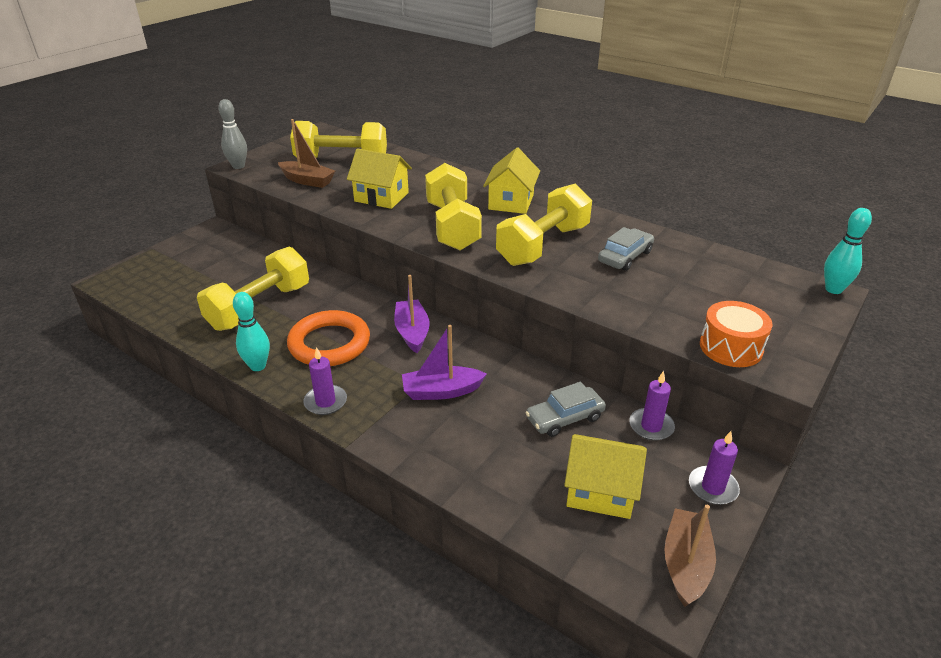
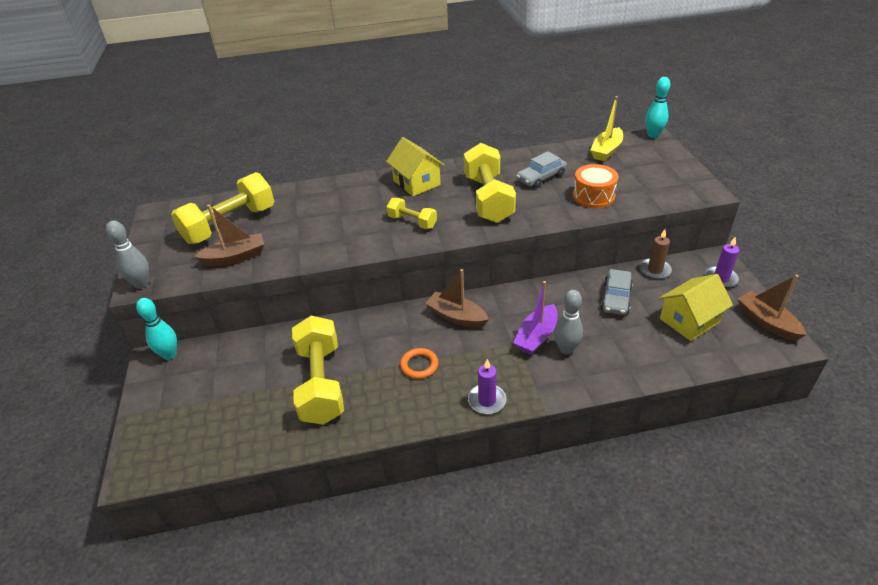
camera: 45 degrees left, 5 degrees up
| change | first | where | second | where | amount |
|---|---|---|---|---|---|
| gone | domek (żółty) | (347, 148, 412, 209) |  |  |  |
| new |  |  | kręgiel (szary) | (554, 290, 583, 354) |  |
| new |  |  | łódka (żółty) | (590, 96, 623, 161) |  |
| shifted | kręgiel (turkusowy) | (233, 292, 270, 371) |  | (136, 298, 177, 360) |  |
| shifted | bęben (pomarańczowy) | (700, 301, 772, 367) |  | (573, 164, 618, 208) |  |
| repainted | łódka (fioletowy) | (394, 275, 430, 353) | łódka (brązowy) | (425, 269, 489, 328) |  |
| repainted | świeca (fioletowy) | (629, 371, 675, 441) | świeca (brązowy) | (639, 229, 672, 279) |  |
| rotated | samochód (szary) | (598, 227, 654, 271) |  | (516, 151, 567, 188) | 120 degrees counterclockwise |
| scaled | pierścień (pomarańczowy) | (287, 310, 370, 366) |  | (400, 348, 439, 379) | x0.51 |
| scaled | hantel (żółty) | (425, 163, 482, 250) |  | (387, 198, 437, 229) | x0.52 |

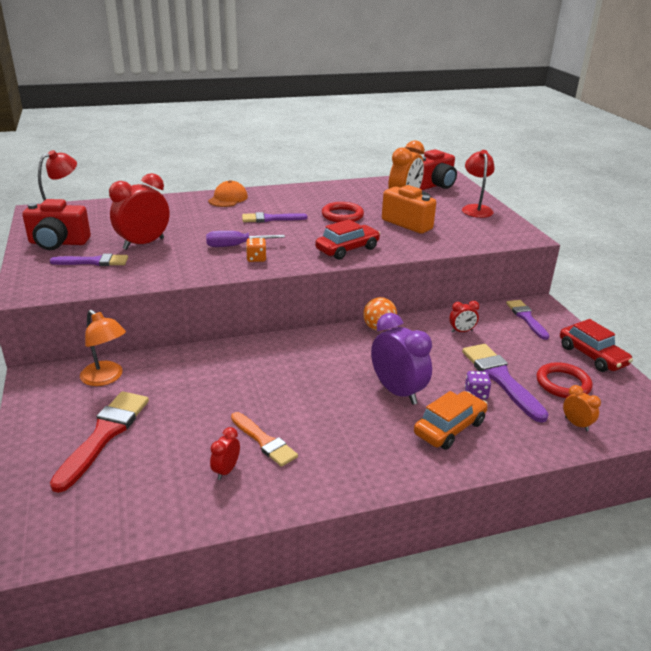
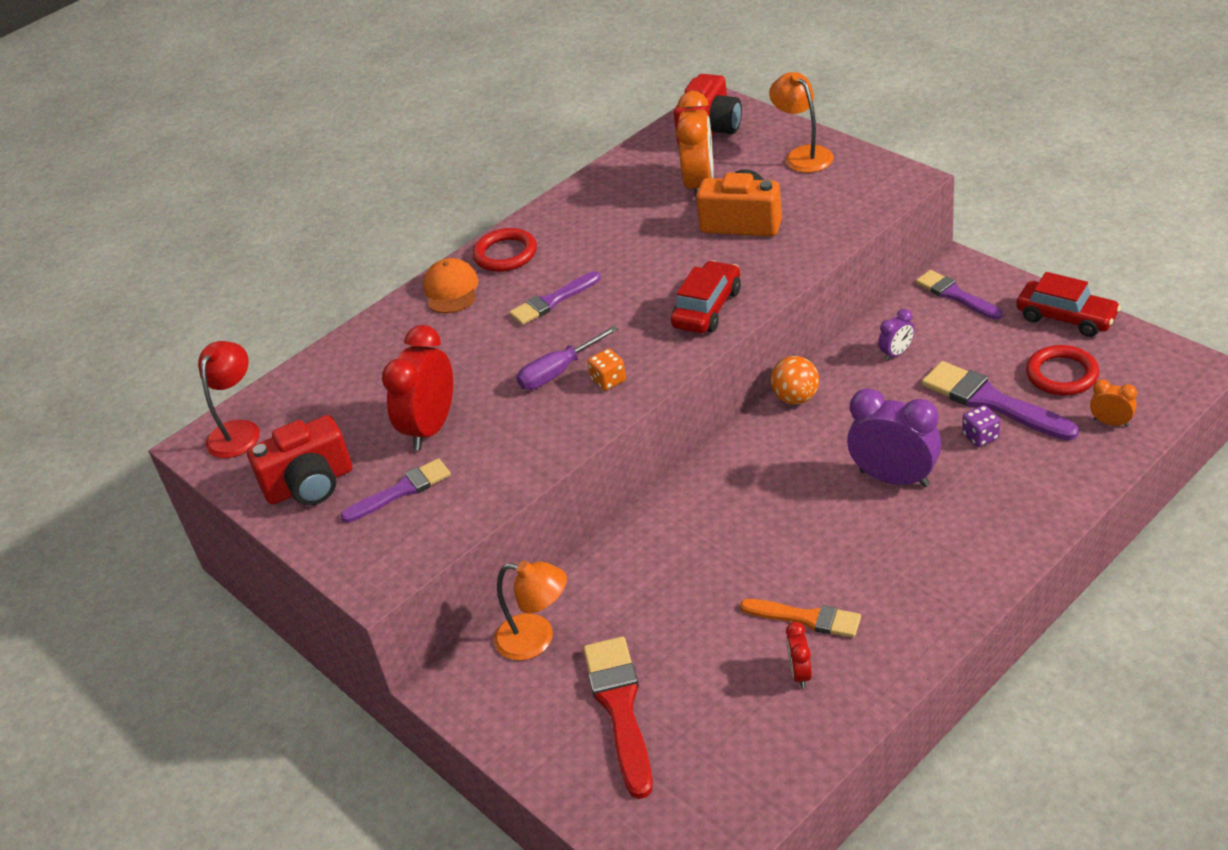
camera: 20 degrees left, 10 degrees up
| change | first | where | second | where | amount |
|---|---|---|---|---|---|
| gone | samochód (pomarańczowy) | (414, 391, 488, 450) |  |  |  |
| shifted | pierścień (czerwony) | (322, 202, 364, 223) |  | (473, 228, 537, 272) |  |
| repainted | budzik (czerwony) | (449, 301, 479, 333) | budzik (fioletowy) | (878, 309, 915, 361) |  |
| repainted | lampka (czerwony) | (462, 150, 495, 218) | lampka (pomarańczowy) | (769, 72, 833, 173) |  |

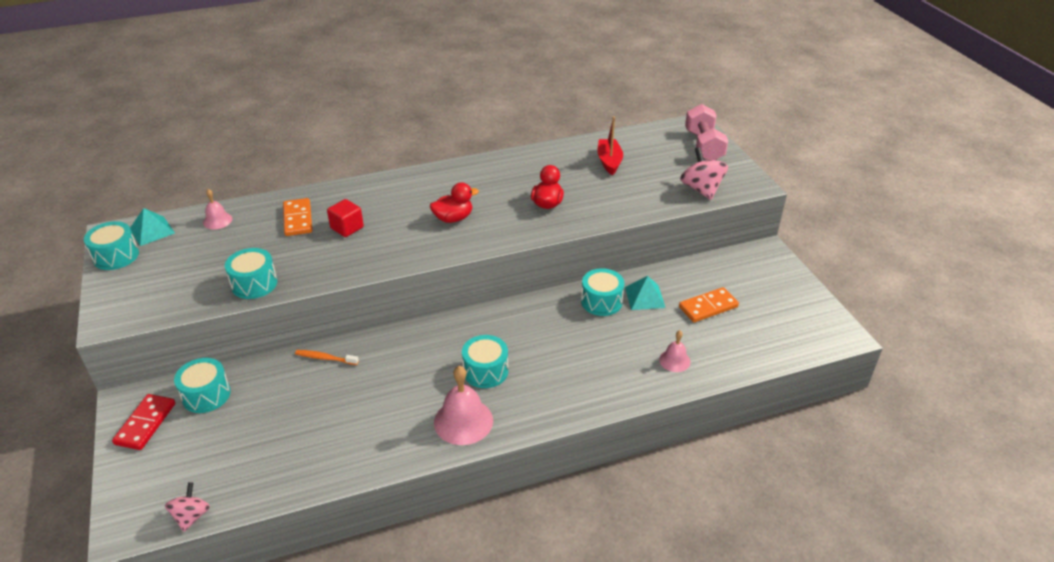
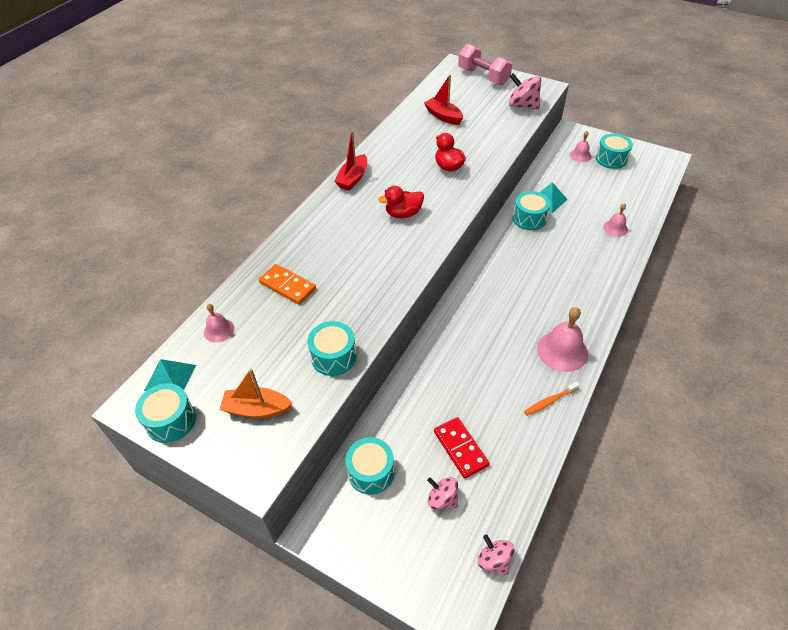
camera: 40 degrees left, 10 degrees up
| change | first | where | second | where | amount |
|---|---|---|---|---|---|
| gone | sześcian (czerwony) | (327, 199, 364, 237) |  |  |  |
| gone | kostka domina (pomarańczowy) | (679, 287, 739, 322) |  |  |  |
| new |  |  | łódka (pomarańczowy) | (220, 369, 293, 418) |  |
| new |  |  | łódka (czerwony) | (334, 130, 367, 190) |  |
| new |  |  | bączek (różowy) | (427, 477, 458, 509) |  |
| new |  |  | dzwonek (różowy) | (570, 131, 591, 162) |  |
| shifted | kostka domina (czerwony) | (112, 394, 175, 450) |  | (434, 417, 490, 479) |  |
| shifted | szczoteczka do zębów (pomarańczowy) | (295, 350, 359, 365) |  | (524, 382, 580, 416) |  |
| shifted | bęben (turkusowy) | (462, 335, 508, 388) |  | (596, 133, 633, 169) |  |
| rotated | kaczka (czerwony) | (430, 182, 479, 223) |  | (378, 186, 424, 218) | 135 degrees counterclockwise |

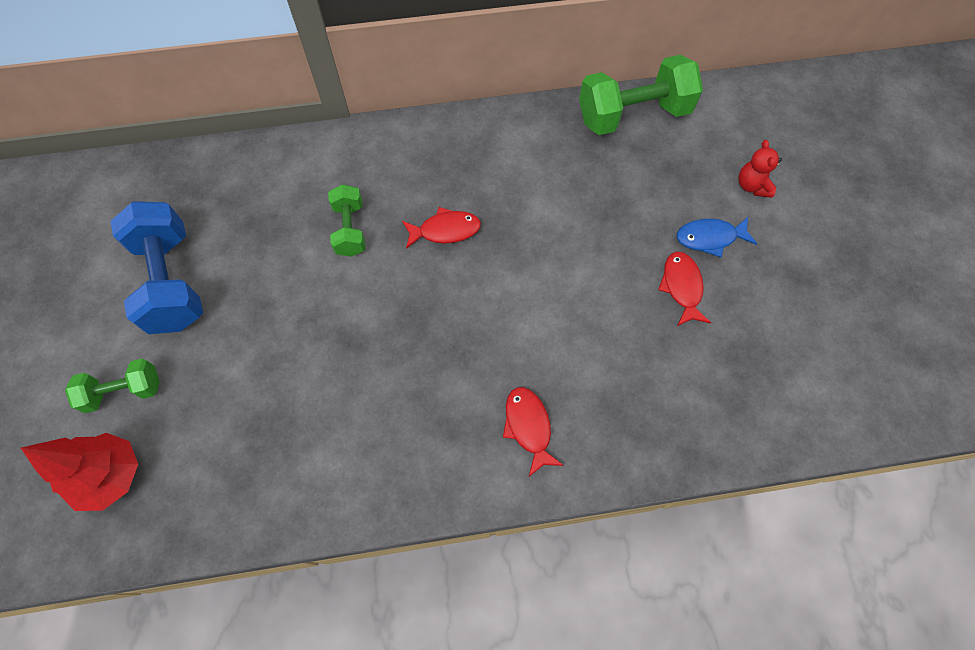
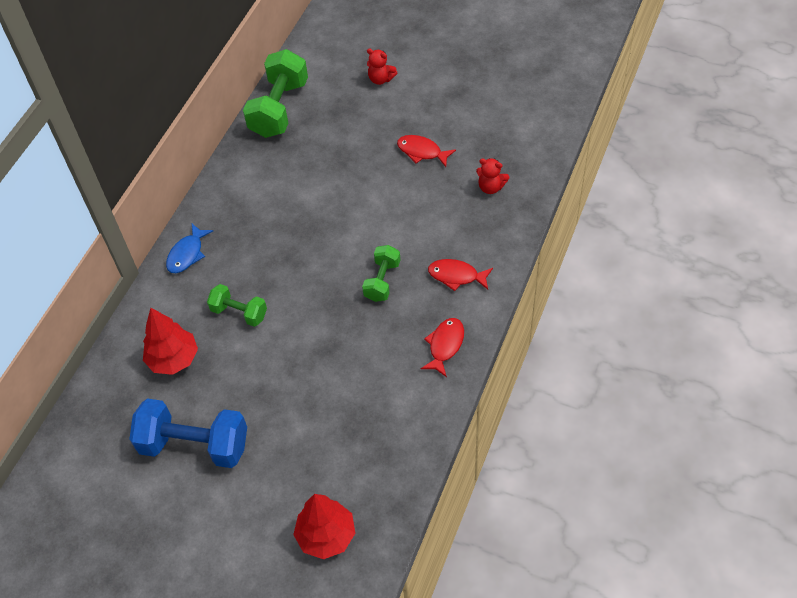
camera: 55 degrees left, 10 degrees down
| change | first | where | second | where | amount |
|---|---|---|---|---|---|
| new |  |  | drzewko (czerwony) | (143, 308, 198, 375) |  |
| new |  |  | miś (czerwony) | (476, 158, 509, 194) |  |
| shifted | hantel (zielony) | (65, 358, 160, 413) |  | (362, 245, 400, 302) |  |
| shifted | ryba (czerwony) | (402, 207, 481, 249) |  | (421, 318, 464, 377) |  |
| shifted | ryba (niebieski) | (677, 217, 757, 257) |  | (166, 224, 213, 273) |  |

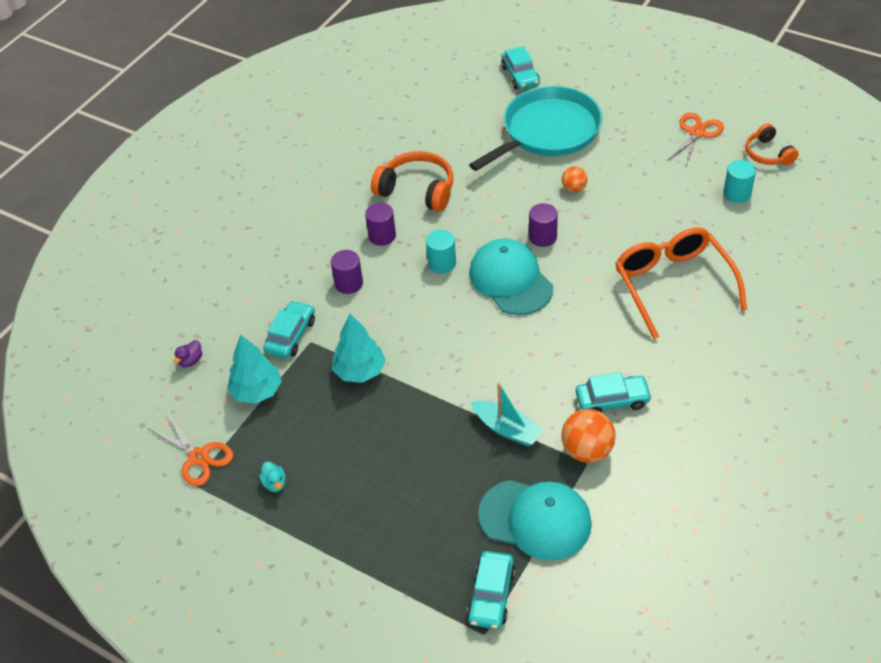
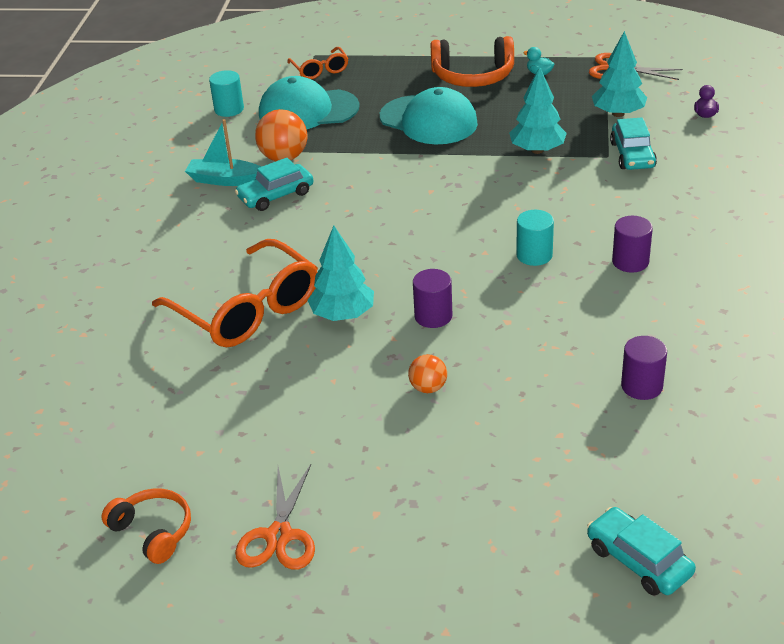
camera: 155 degrees right, 10 degrees down
| change | first | where | second | where | amount |
|---|---|---|---|---|---|
| gone | patelnia (turkusowy) | (469, 86, 603, 171) |  |  |  |
| new |  |  | drzewko (turkusowy) | (308, 225, 374, 321) |  |
| shifted | walec (fioletowy) | (331, 250, 363, 294) |  | (621, 336, 667, 400) |  |
| shifted | słuchawki (pomarańczowy) | (371, 151, 453, 212) |  | (430, 36, 514, 87) |  |
| shifted | czapka (turkusowy) | (469, 238, 553, 315) |  | (380, 87, 478, 145) |  |
| shifted | łódka (turkusowy) | (471, 383, 544, 446) |  | (185, 119, 261, 186) |  |
| shifted | walec (turkusowy) | (723, 160, 756, 203) |  | (209, 70, 244, 117) |  |
| swapped | samochód (turkusowy) | (467, 551, 516, 629) | okulary (pomarańczowy) | (287, 47, 348, 79) |  |

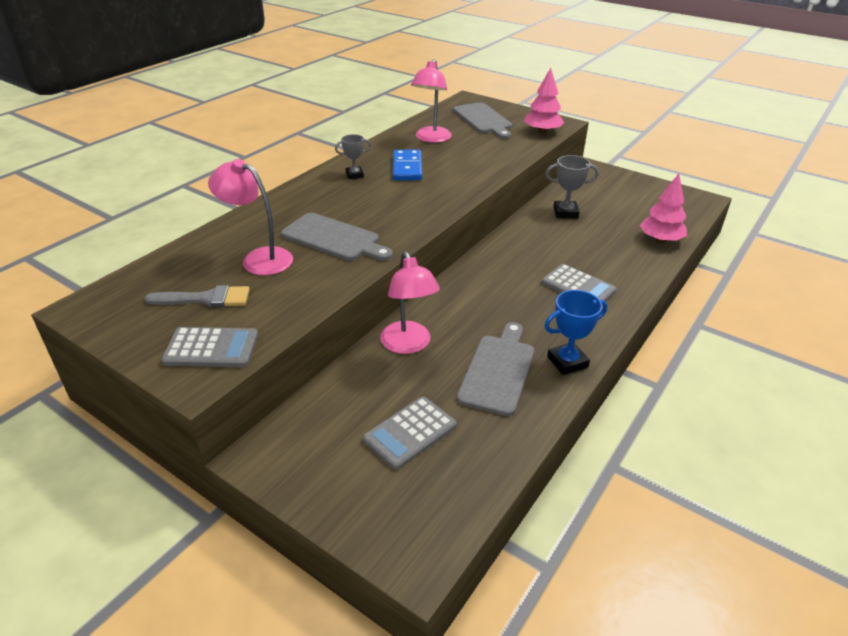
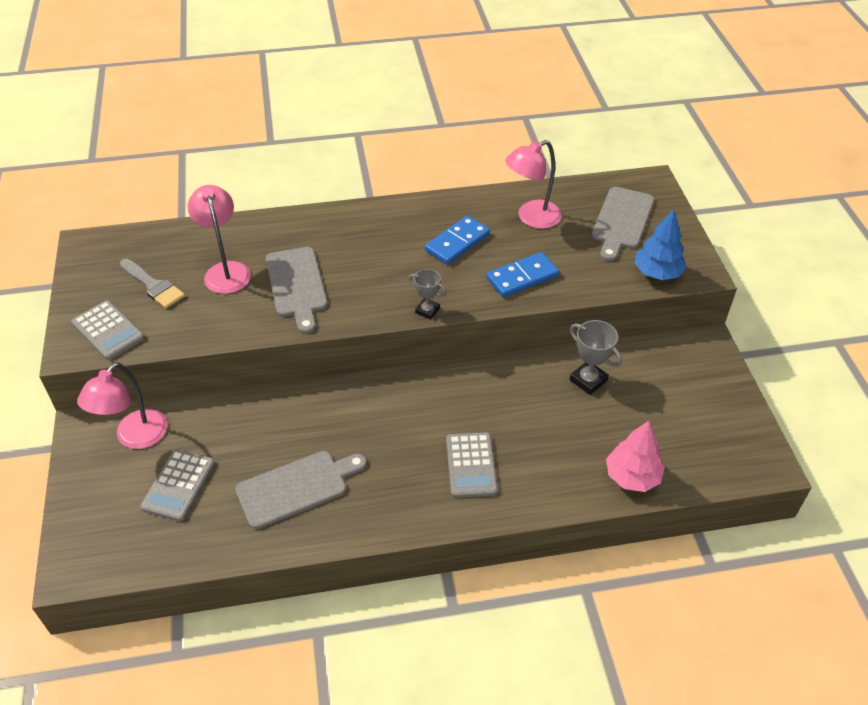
camera: 45 degrees right, 10 degrees up
| change | first | where | second | where | amount |
|---|---|---|---|---|---|
| gone | puchar (niebieski) | (544, 290, 607, 375) |  |  |  |
| new |  |  | kostka domina (niebieski) | (486, 252, 559, 297) |  |
| shifted | puchar (szary) | (335, 134, 371, 179) |  | (409, 269, 447, 319) |  |
| shifted | lampka (różowy) | (380, 251, 440, 354) |  | (77, 362, 167, 449) |  |
| repainted | drzewko (różowy) | (524, 68, 564, 134) | drzewko (niebieski) | (634, 209, 687, 280) |  |
| rotated | kalkulator (szary) | (363, 397, 457, 470) |  | (140, 449, 215, 522) | 75 degrees counterclockwise |

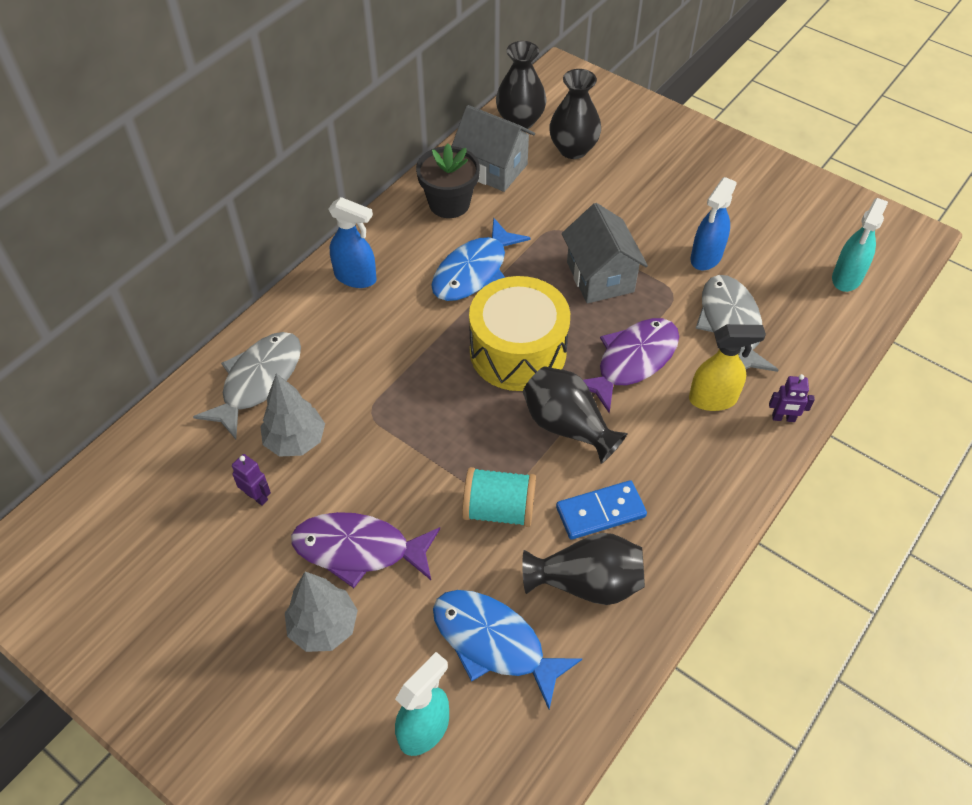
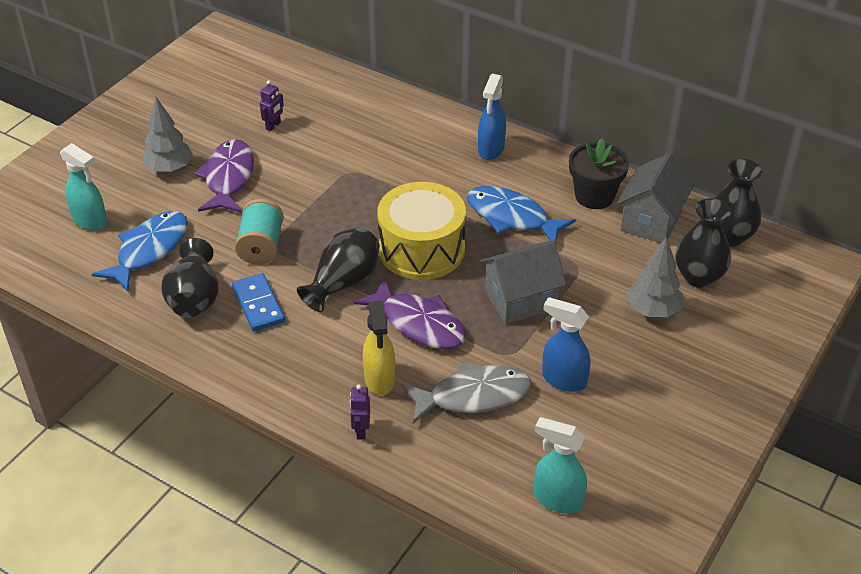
camera: 85 degrees right, 10 degrees down
| change | first | where | second | where | amount |
|---|---|---|---|---|---|
| gone | ryba (szary) | (193, 332, 301, 439) |  |  |  |
| shifted | drzewko (szary) | (260, 373, 325, 457) |  | (627, 237, 683, 317) |  |

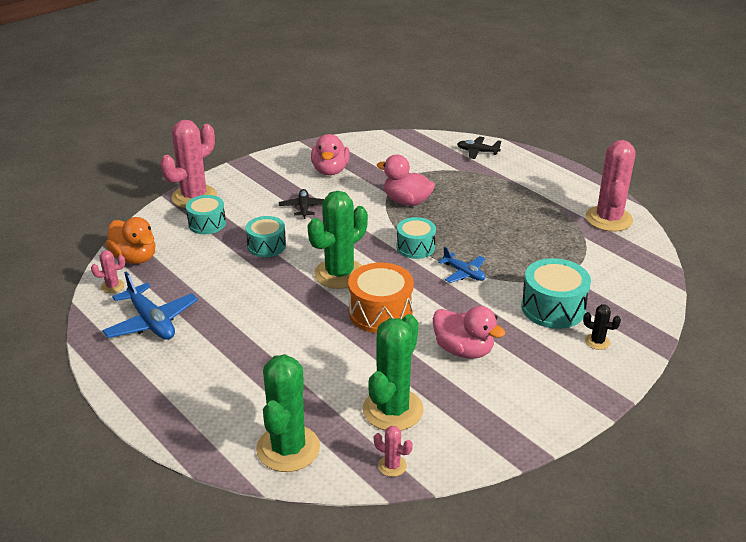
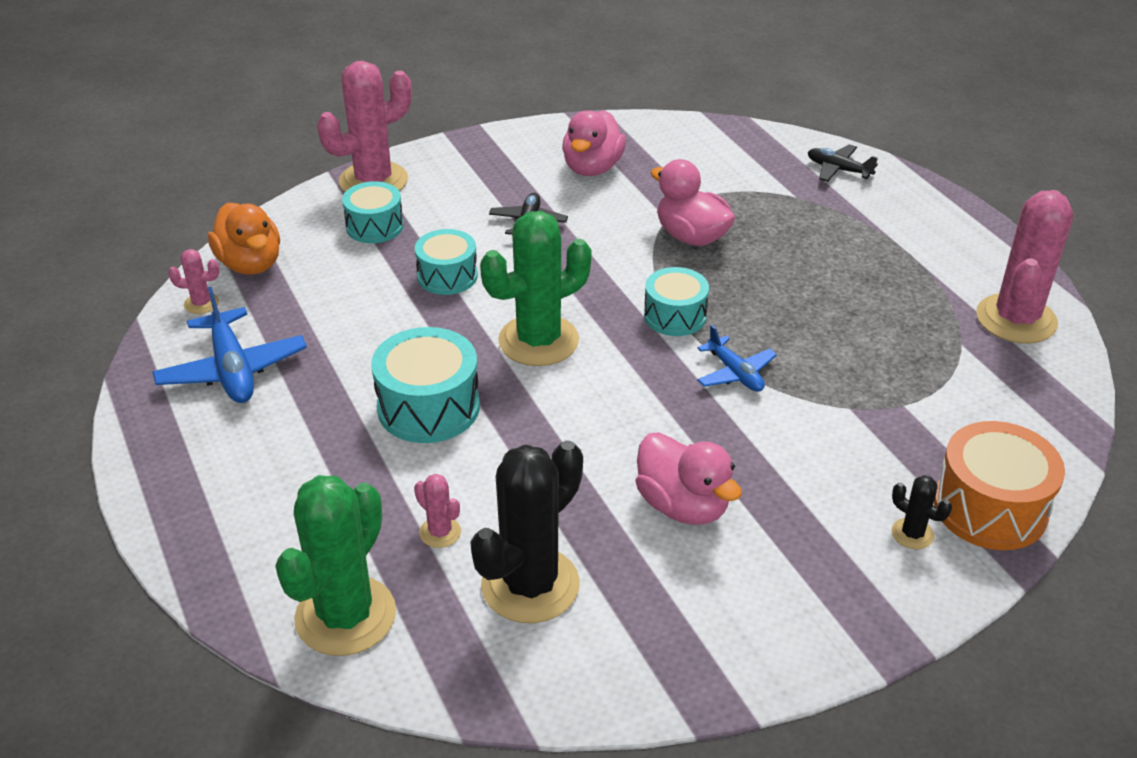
camera: 15 degrees right, 5 degrees up
| change | first | where | second | where | amount |
|---|---|---|---|---|---|
| shifted | bęben (pomarańczowy) | (348, 262, 414, 333) |  | (934, 421, 1065, 550) |  |
| shifted | kaktus (różowy) | (374, 426, 413, 477) |  | (414, 474, 461, 548) |  |
| shifted | bęben (turkusowy) | (521, 258, 591, 329) |  | (371, 327, 480, 443) |  |
| repainted | kaktus (zielony) | (363, 314, 423, 430) | kaktus (czarny) | (470, 441, 583, 623) |  |

